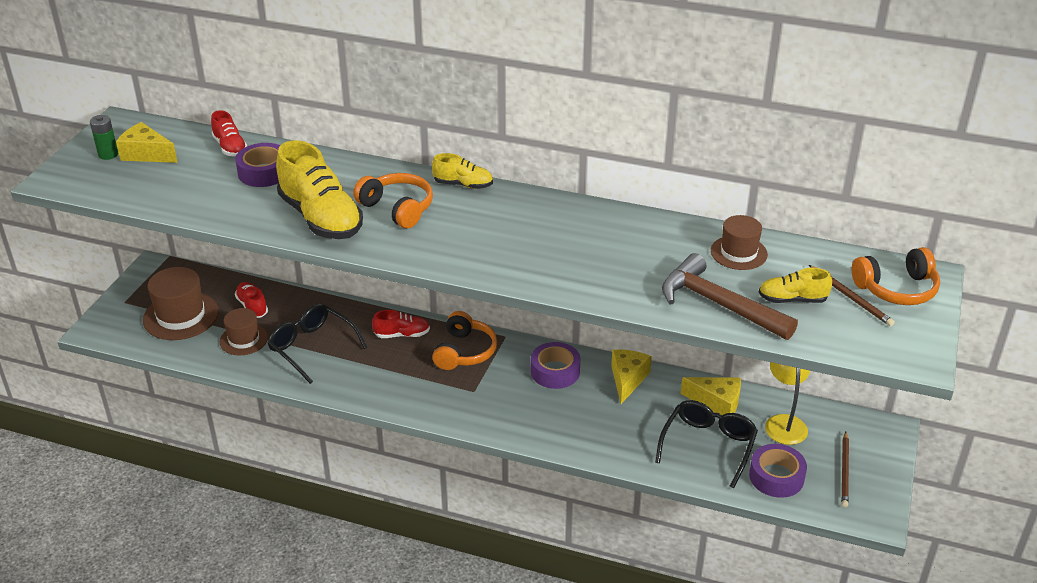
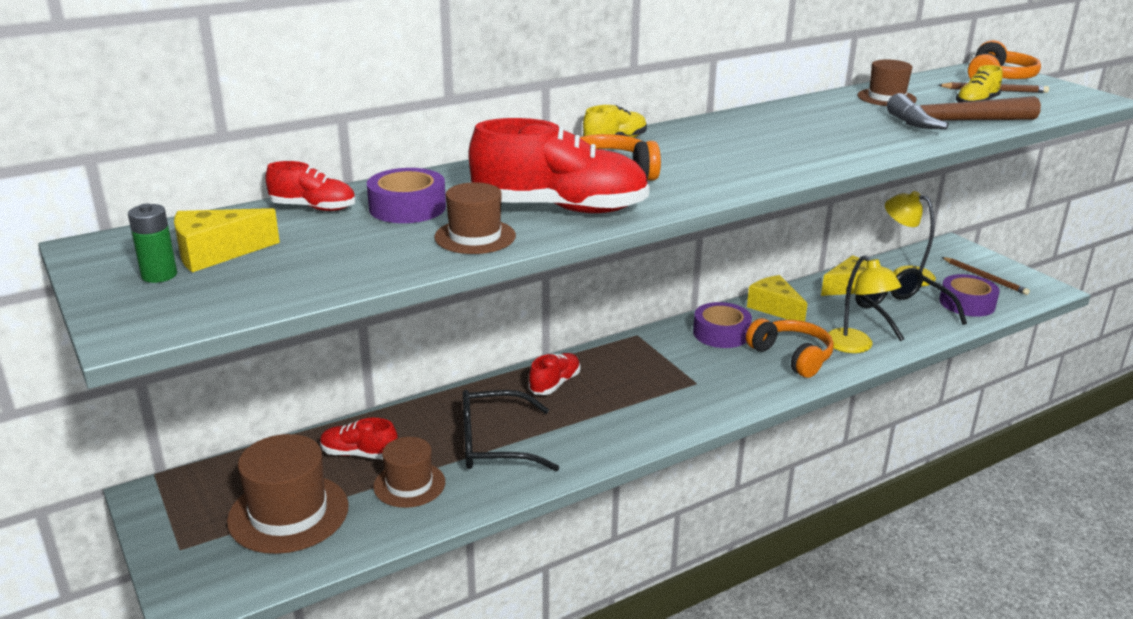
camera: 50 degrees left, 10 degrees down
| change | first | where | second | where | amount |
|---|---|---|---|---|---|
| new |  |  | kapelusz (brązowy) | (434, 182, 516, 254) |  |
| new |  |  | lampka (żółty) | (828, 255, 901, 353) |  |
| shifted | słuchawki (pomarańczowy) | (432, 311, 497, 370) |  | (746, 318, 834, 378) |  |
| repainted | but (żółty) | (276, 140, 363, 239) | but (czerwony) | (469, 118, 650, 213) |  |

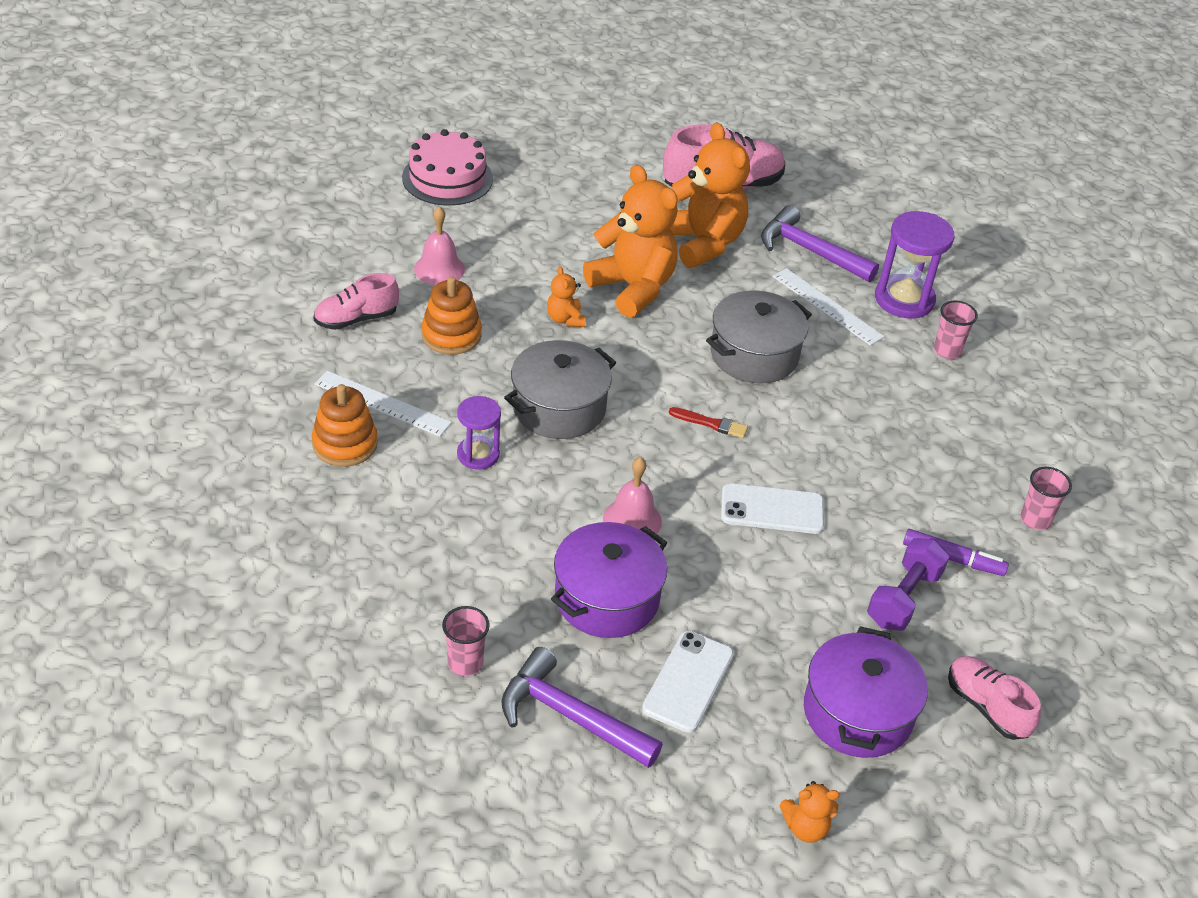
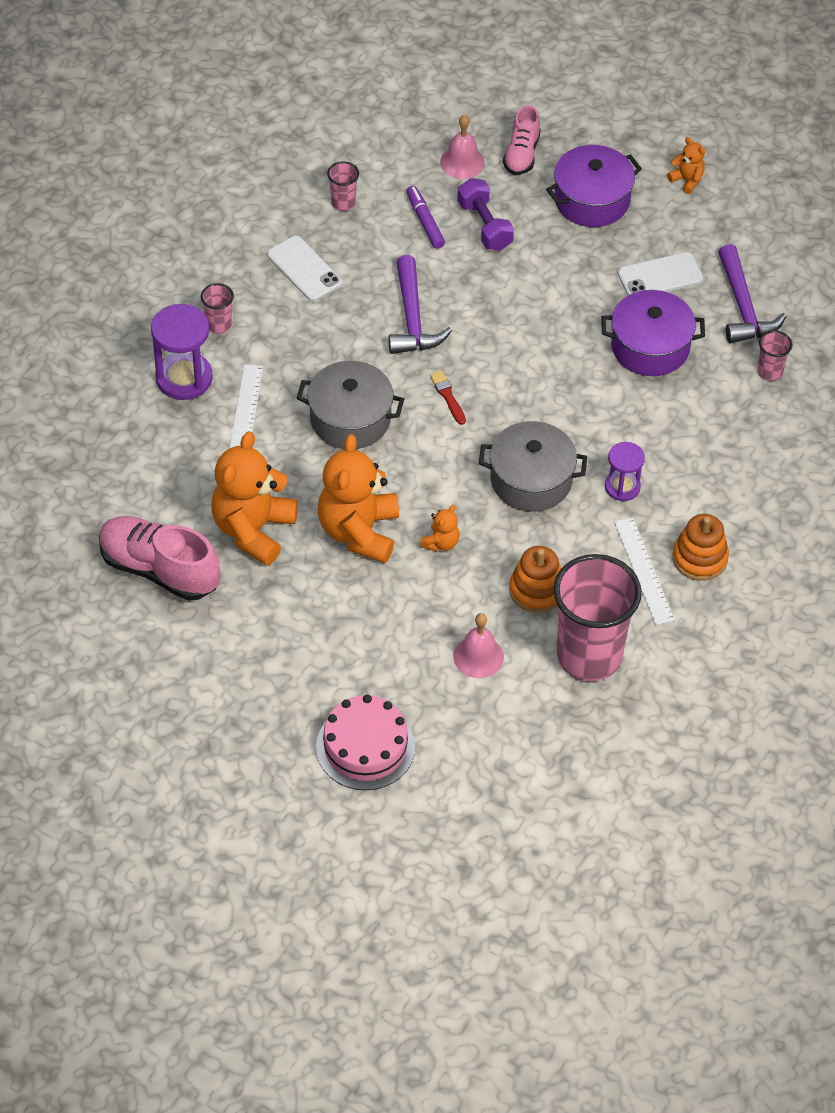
camera: 130 degrees left, 10 degrees up
| change | first | where | second | where | amount |
|---|---|---|---|---|---|
| shifted | dzwonek (różowy) | (603, 457, 662, 534) |  | (440, 115, 485, 179) |  |
| shifted | telefon (biały) | (721, 483, 824, 534) |  | (267, 236, 342, 301) |  |
| shifted | młotek (fioletowy) | (761, 205, 879, 282) |  | (389, 255, 452, 354) |  |
| swapped | but (różowy) | (314, 273, 399, 330) | szklanka (różowy) | (553, 554, 642, 681) |  |
| rotated | hantel (fioletowy) | (867, 538, 949, 631) |  | (457, 178, 514, 251) | 75 degrees clockwise |

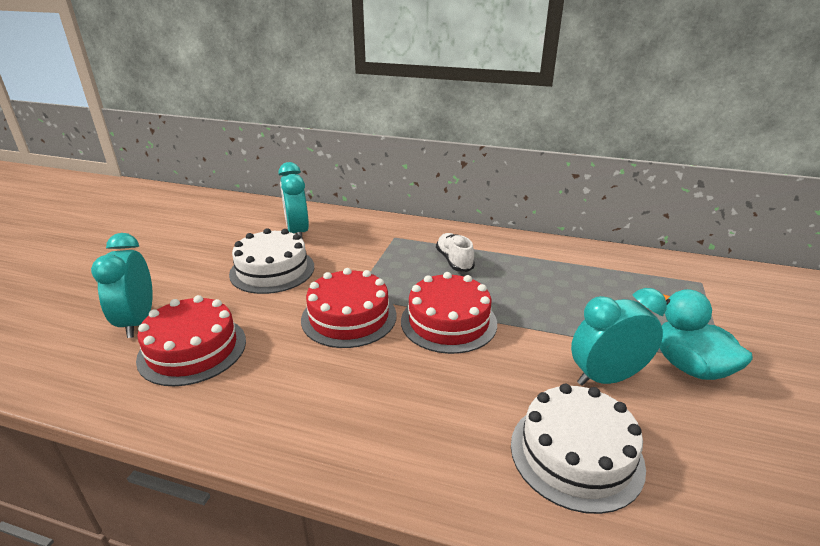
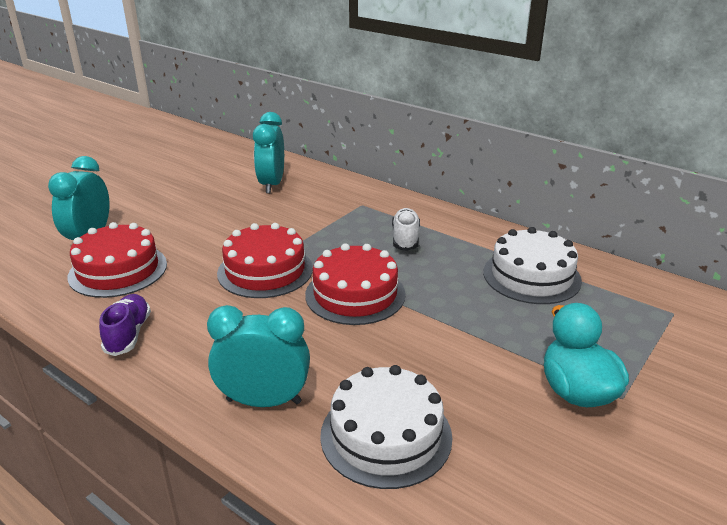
camera: 20 degrees right, 0 degrees up
| change | first | where | second | where | amount |
|---|---|---|---|---|---|
| new |  |  | but (fioletowy) | (99, 294, 151, 356) |  |
| shifted | tort (biały) | (229, 228, 314, 294) |  | (483, 227, 582, 304) |  |
| shifted | budzik (turkusowy) | (571, 288, 667, 386) |  | (207, 305, 310, 407) |  |

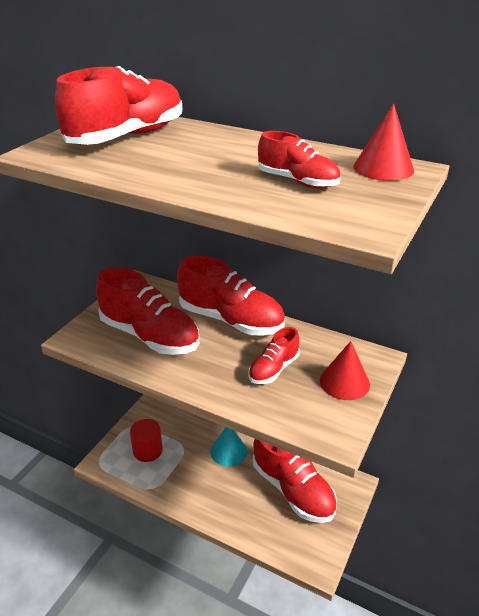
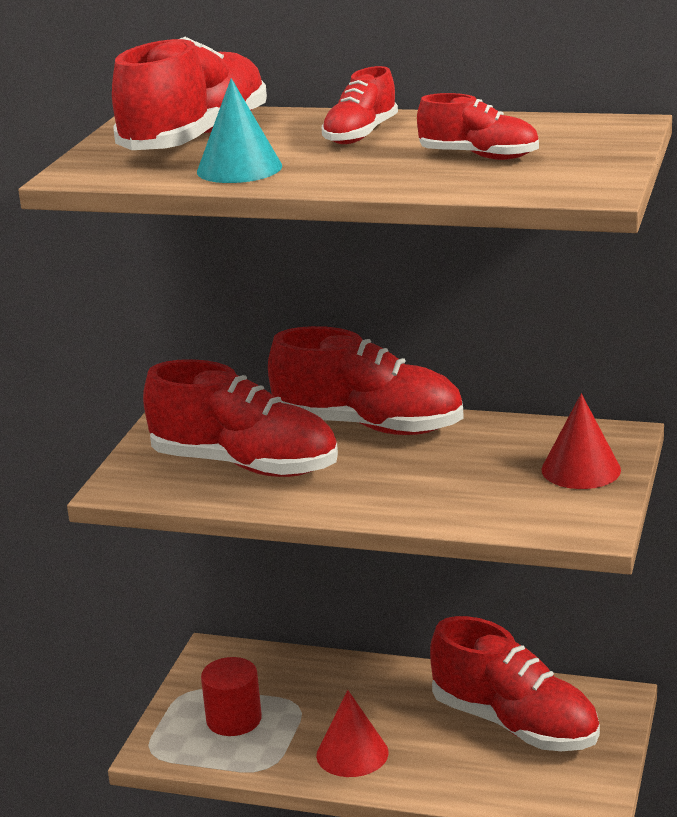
camera: 10 degrees left, 10 degrees down
| change | first | where | second | where | amount |
|---|---|---|---|---|---|
| shifted | stożek (turkusowy) | (210, 427, 248, 467) |  | (197, 78, 282, 183) |  |
| shifted | but (czerwony) | (248, 327, 300, 384) |  | (322, 66, 398, 144) |  |
| shifted | stożek (czerwony) | (353, 103, 414, 181) |  | (316, 690, 389, 777) |  |

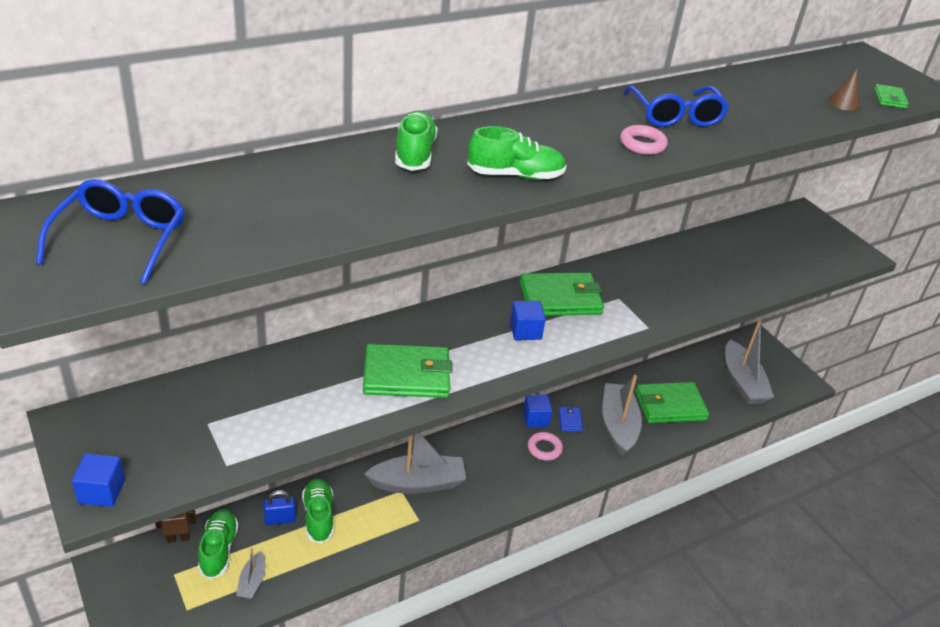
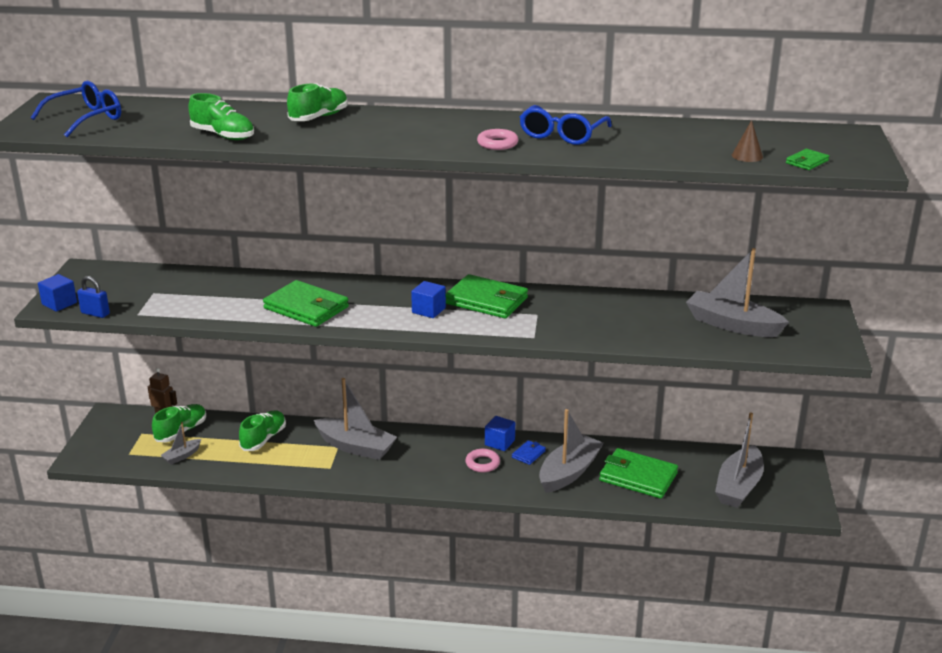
camera: 40 degrees right, 10 degrees down
| change | first | where | second | where | amount |
|---|---|---|---|---|---|
| new |  |  | łódka (szary) | (686, 248, 789, 337) |  |
| shifted | kłódka (niebieski) | (263, 490, 296, 525) |  | (77, 276, 110, 318) |  |
| shifted | but (zielony) | (467, 126, 567, 180) |  | (188, 93, 254, 140) |  |

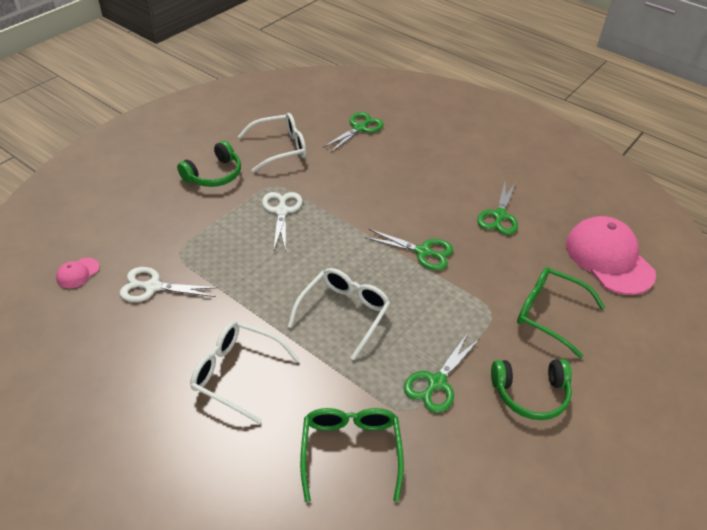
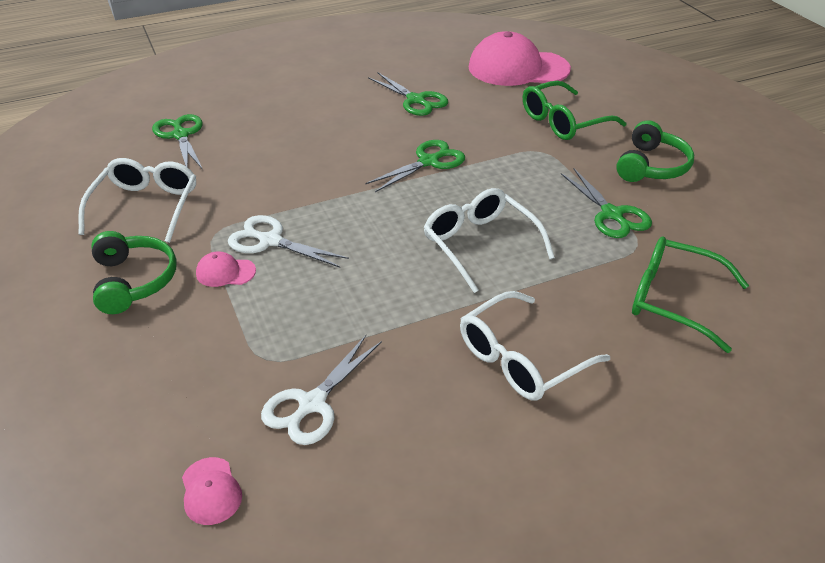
camera: 60 degrees left, 5 degrees down
| change | first | where | second | where | amount |
|---|---|---|---|---|---|
| new |  |  | czapka (różowy) | (196, 251, 256, 287) |  |

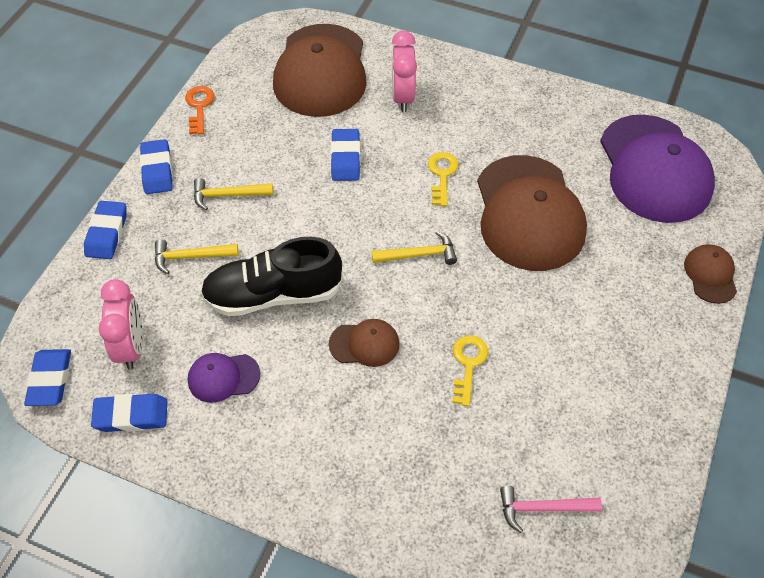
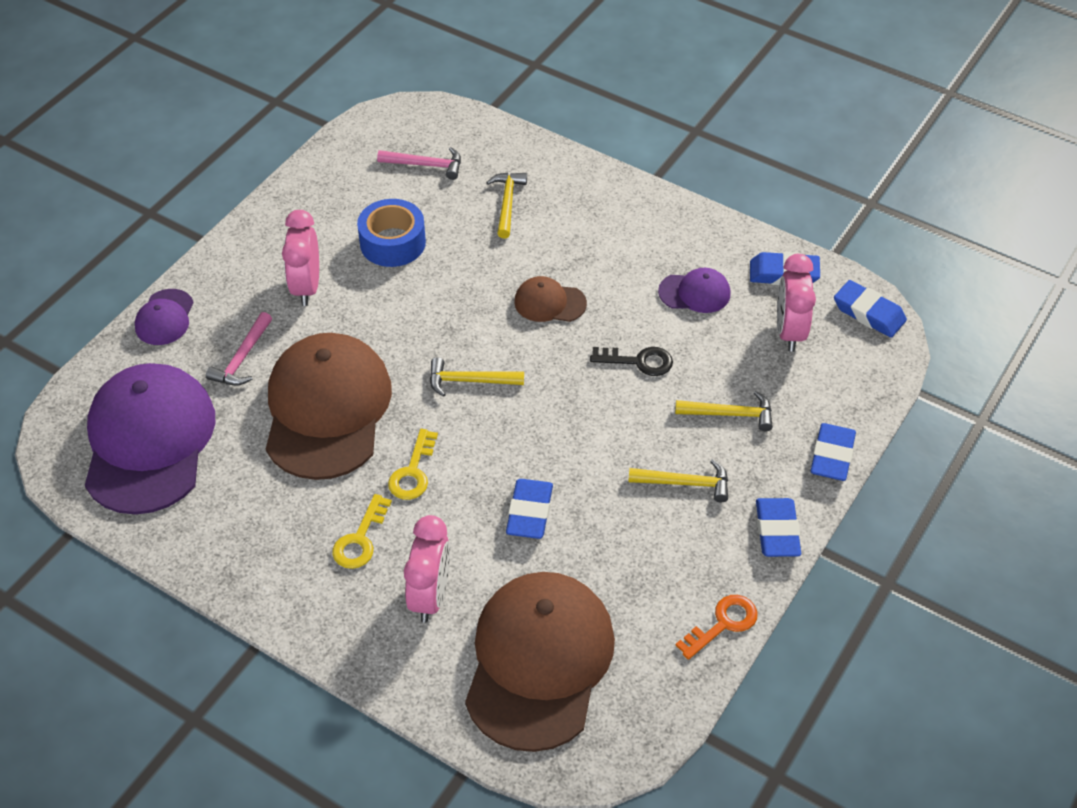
camera: 170 degrees left, 5 degrees down
| change | first | where | second | where | amount |
|---|---|---|---|---|---|
| new |  |  | młotek (różowy) | (206, 312, 272, 386) |  |
| new |  |  | budzik (różowy) | (282, 210, 319, 306) |  |
| new |  |  | taśma klejąca (niebieski) | (357, 199, 426, 267) |  |
| new |  |  | młotek (żółty) | (486, 172, 527, 238) |  |
| shifted | klucz (żółty) | (452, 335, 488, 406) |  | (332, 494, 392, 569) |  |
| swapped | but (czarny) | (200, 237, 343, 316) | klucz (czarny) | (590, 347, 673, 376) |  |
| repainted | czapka (brązowy) | (684, 244, 737, 304) | czapka (fioletowy) | (135, 289, 194, 345) |  |
| rotated | gumka do mazania (niebieski) | (24, 349, 71, 406) |  | (834, 280, 907, 338) | 60 degrees counterclockwise |
| rotated | klucz (pomarańczowy) | (185, 86, 214, 134) |  | (676, 595, 758, 660) | 135 degrees counterclockwise |

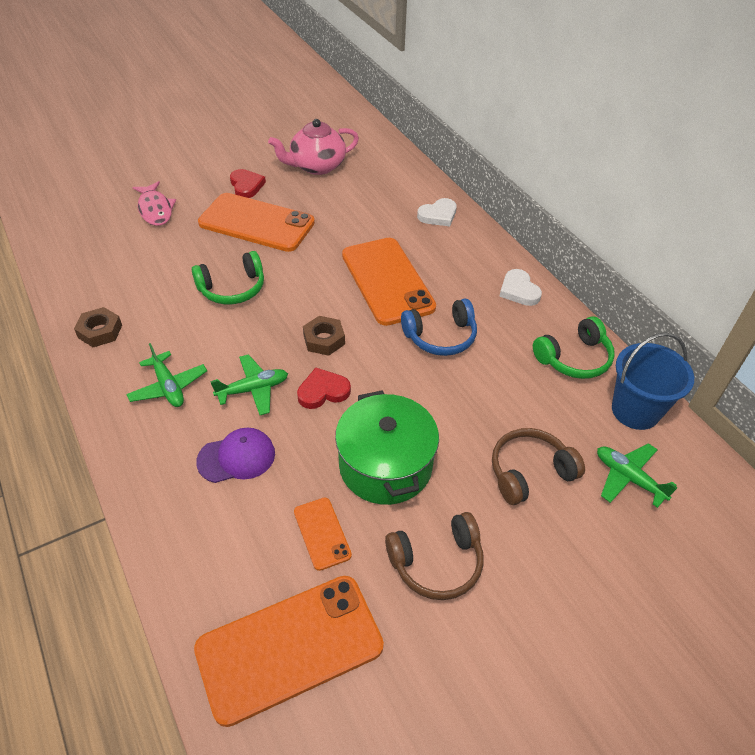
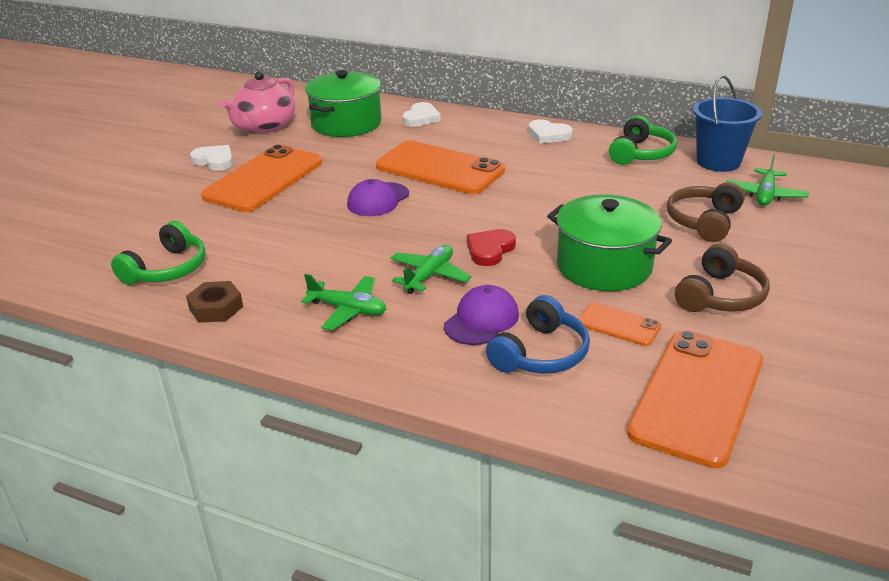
camera: 35 degrees left, 15 degrees down
| change | first | where | second | where | amount |
|---|---|---|---|---|---|
| gone | ryba (różowy) | (132, 181, 176, 226) |  |  |  |
| gone | nakrętka (brązowy) | (303, 316, 345, 356) |  |  |  |
| new |  |  | garnek (zielony) | (305, 70, 381, 137) |  |
| new |  |  | czapka (fioletowy) | (347, 179, 409, 216) |  |
| shifted | słuchawki (zielony) | (192, 251, 264, 304) |  | (111, 221, 205, 285) |  |
| shifted | słuchawki (niebieski) | (401, 299, 477, 356) |  | (486, 295, 590, 374) |  |
| repainted | serce (czerwony) | (230, 169, 266, 198) | serce (biały) | (190, 145, 233, 171) |  |
| rotated | telefon (pomarańczowy) | (198, 193, 315, 252) |  | (201, 145, 322, 212) | 45 degrees counterclockwise |
| rotated | samolot (zielony) | (597, 443, 678, 508) |  | (727, 155, 809, 206) | 75 degrees counterclockwise |

